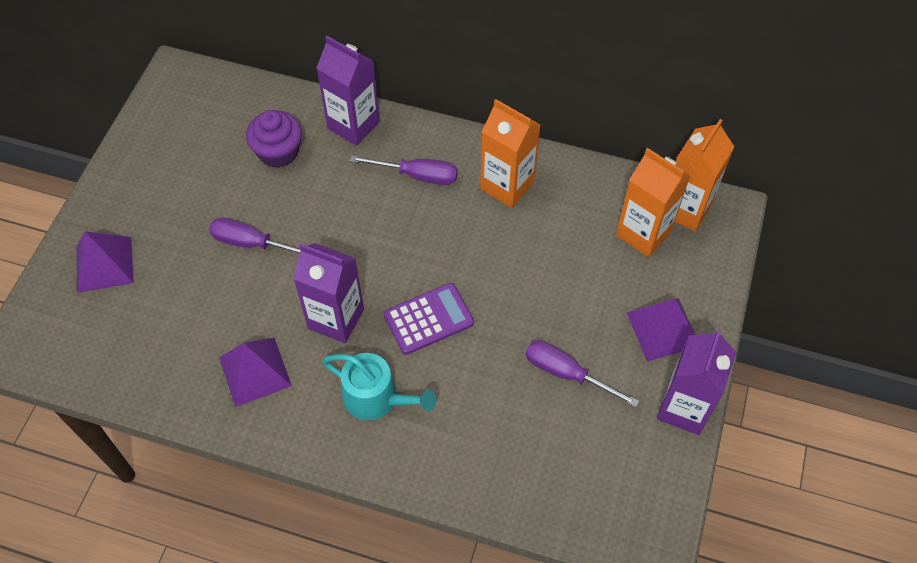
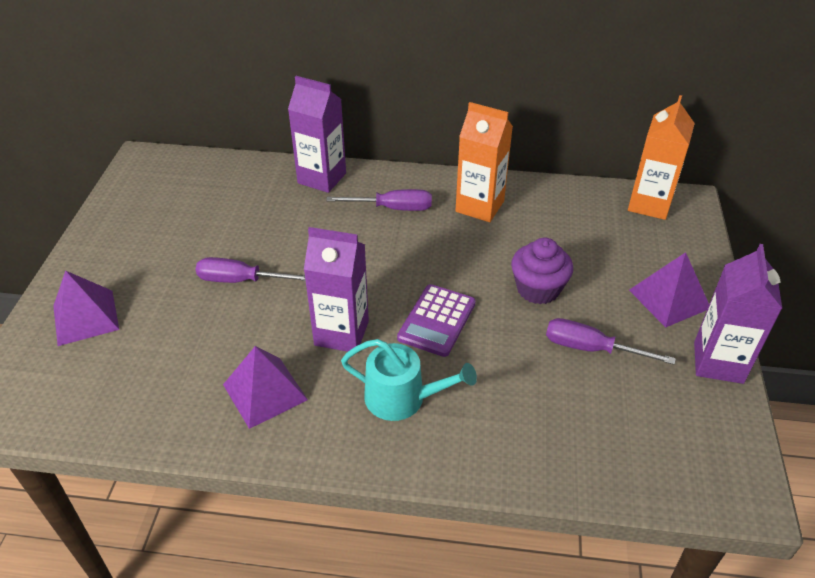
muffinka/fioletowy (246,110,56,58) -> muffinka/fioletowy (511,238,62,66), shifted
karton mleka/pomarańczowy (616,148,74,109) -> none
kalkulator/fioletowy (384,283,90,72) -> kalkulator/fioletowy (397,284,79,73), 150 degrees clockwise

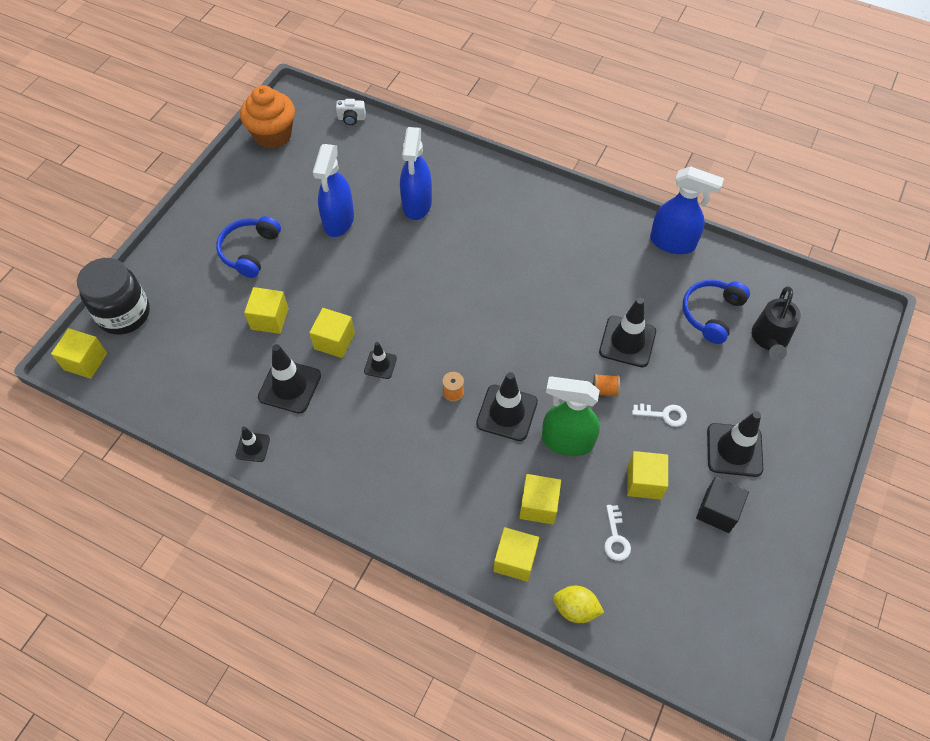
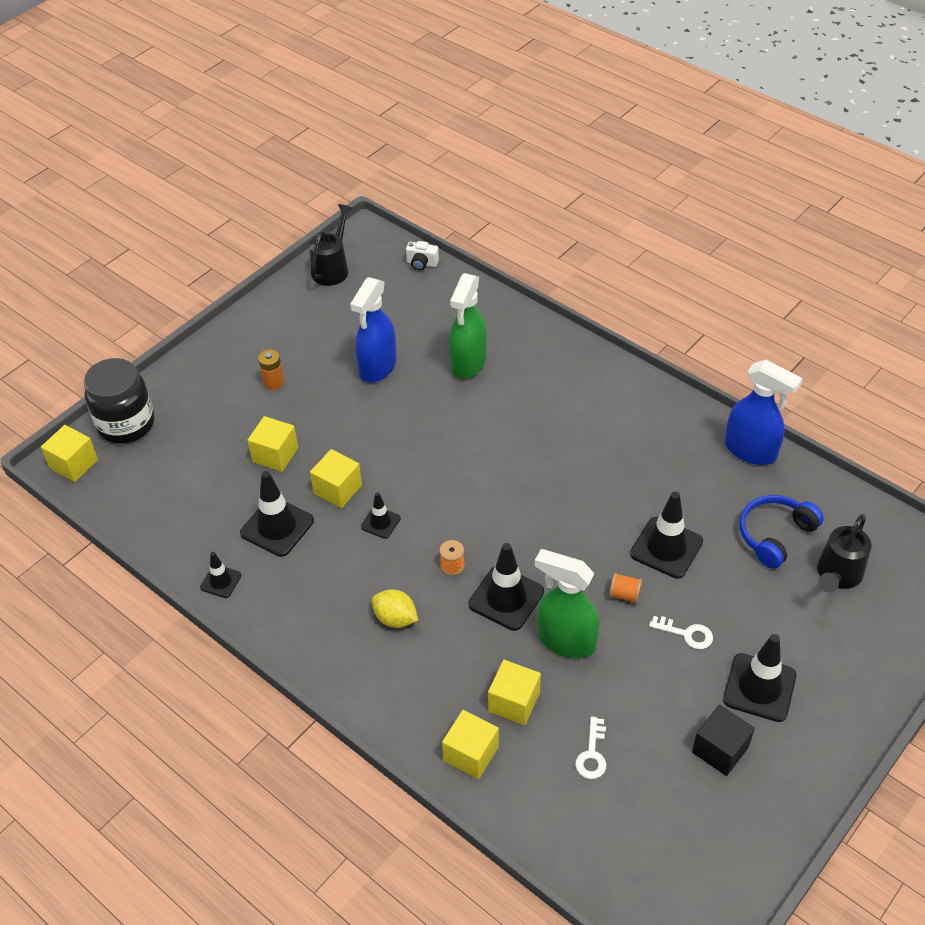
muffinka/pomarańczowy (240,85,55,64) -> konewka/czarny (309,204,44,82)
spryskiwacz/niebieski (400,127,32,93) -> spryskiwacz/zielony (449,273,38,106)
słuchawki/niebieski (216,216,65,62) -> bateria/pomarańczowy (258,349,26,41)
sześcian/żółty (627,451,41,49) -> none
cytryna/żółty (553,586,51,37) -> cytryna/żółty (372,589,46,39), shifted

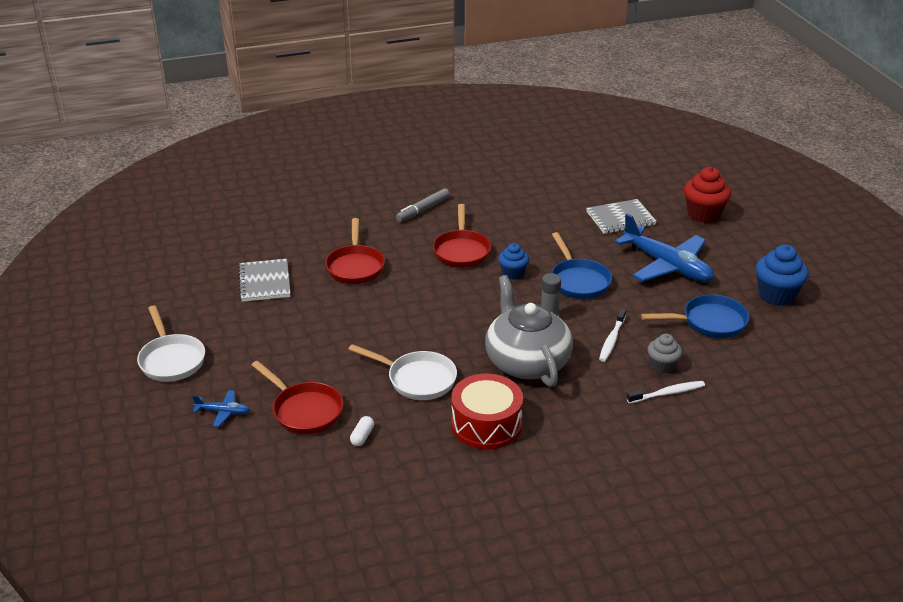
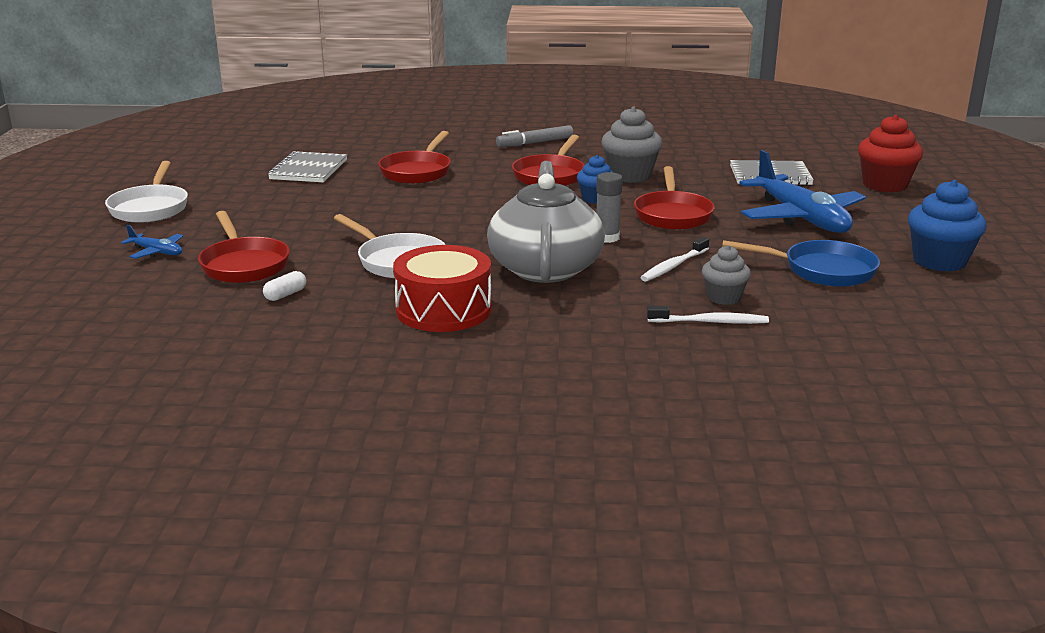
patelnia/niebieski (551,232,61,67) -> patelnia/czerwony (634,166,81,64)
none -> muffinka/szary (601,106,61,77)

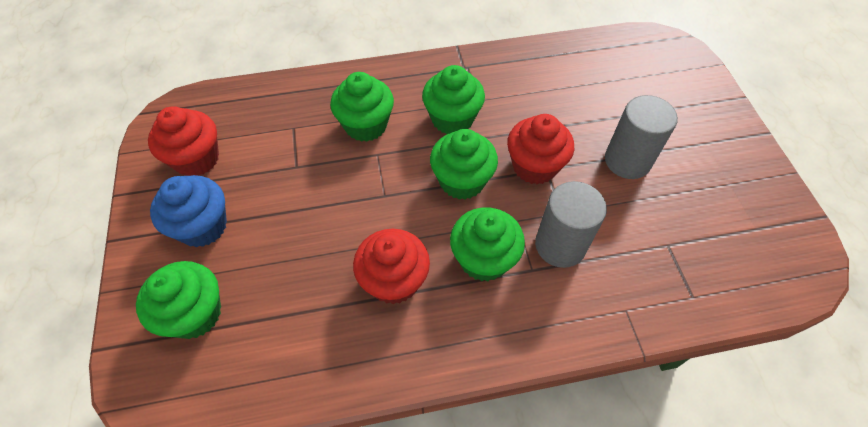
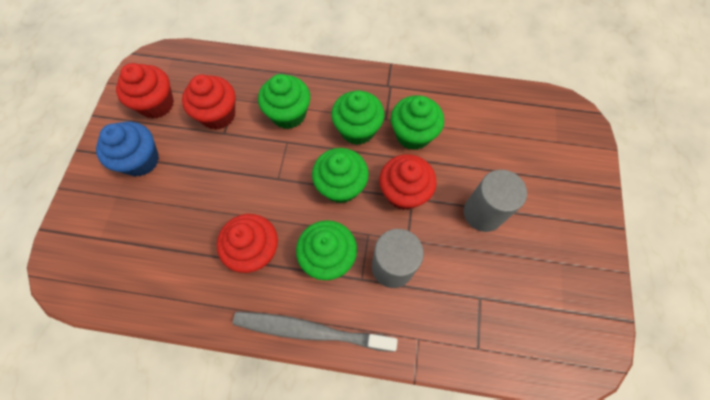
muffinka/zielony (136,261,85,78) -> muffinka/zielony (391,96,53,54), shifted
none -> muffinka/czerwony (182,75,53,55)
none -> szczoteczka do zębów/szary (233,312,165,40)

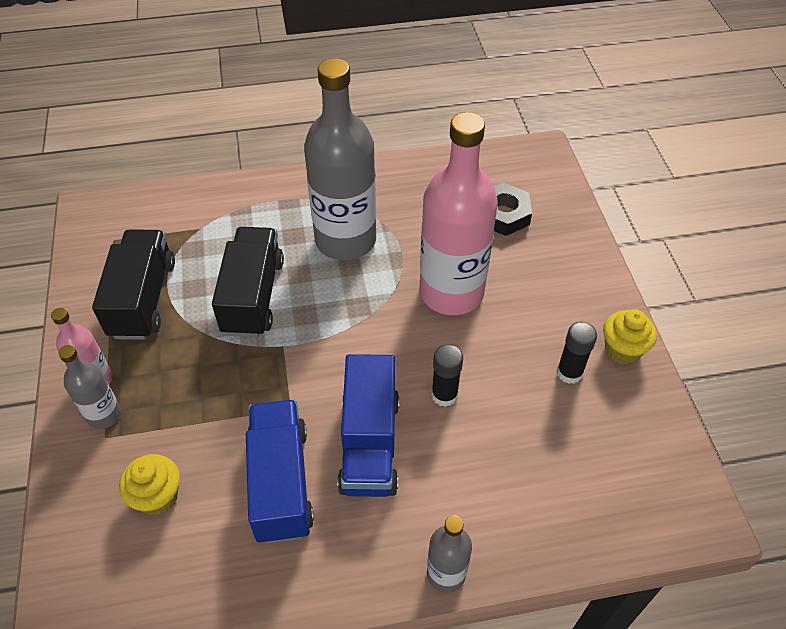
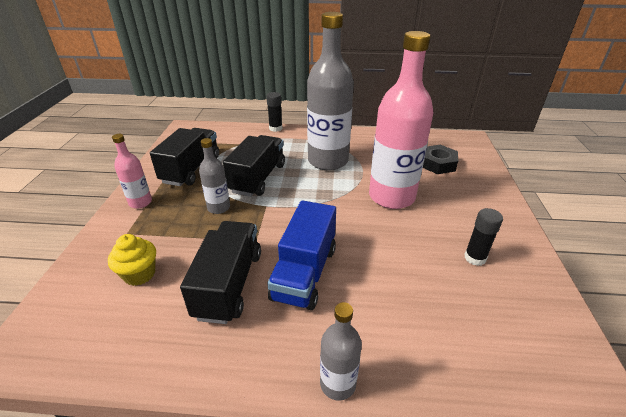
muffinka/żółty (603,309,54,56) -> none
klej w sztyfcie/czarny (431,344,32,63) -> klej w sztyfcie/czarny (266,92,16,40), shifted
butelka/szary (58,345,63,84) -> butelka/szary (199,138,31,76), shifted
ciężarówka/niebieski (246,400,68,144) -> ciężarówka/czarny (180,221,81,103)

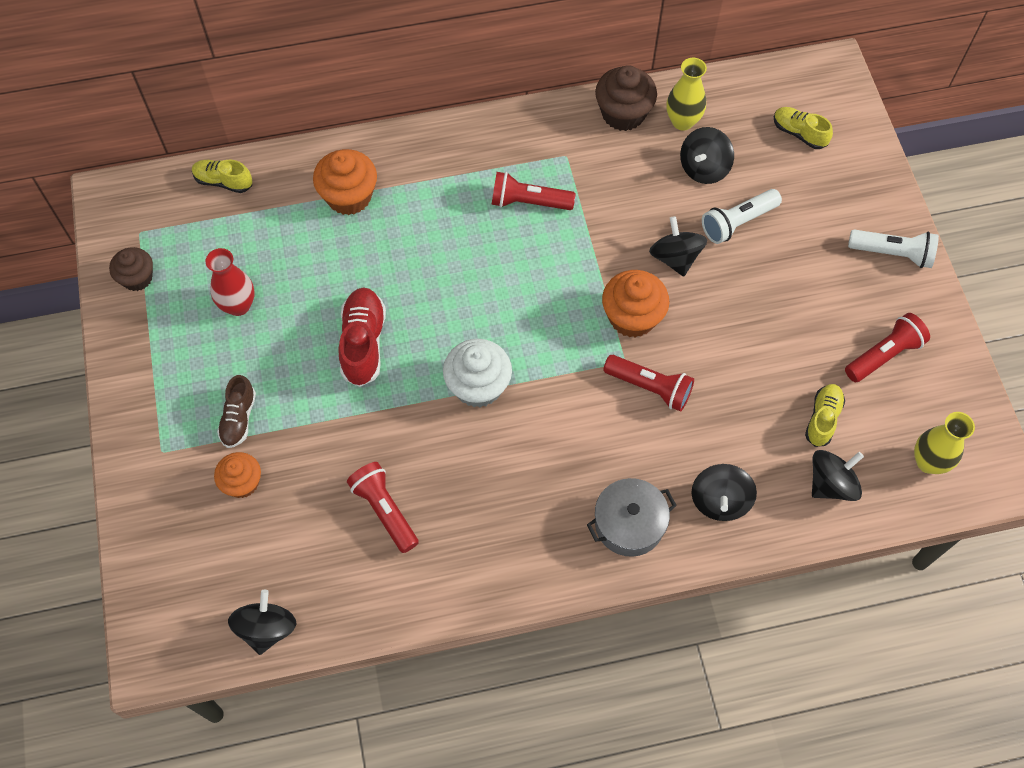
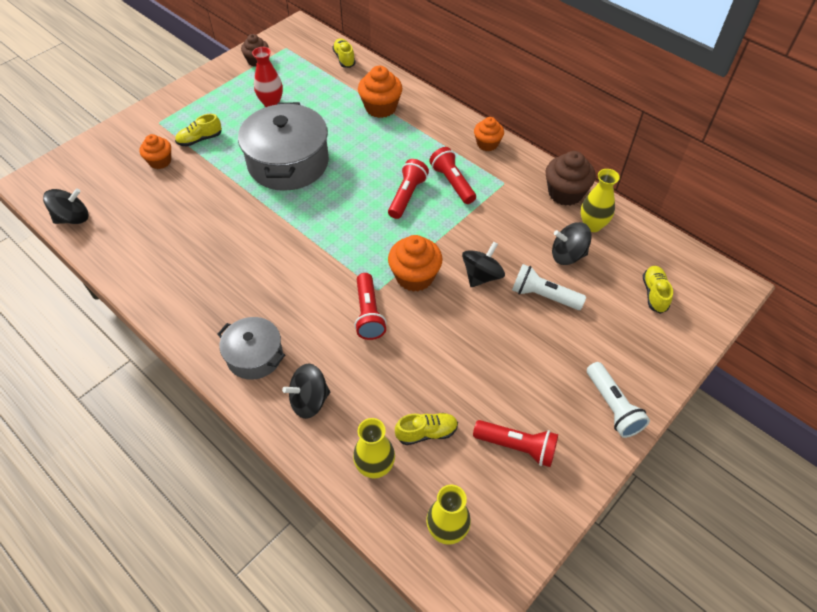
but/czerwony (338,287,48,100) -> garnek/szary (238,102,91,89)
muffinka/biały (443,339,69,69) -> none
but/brązowy (217,375,39,73) -> but/żółty (175,114,47,32)
bączek/czarny (812,450,52,51) -> wazon/żółty (353,418,42,61)
latarka/czerwony (347,462,72,91) -> latarka/czerwony (388,159,41,60), shifted
none -> muffinka/pomarańczowy (474,117,30,34)

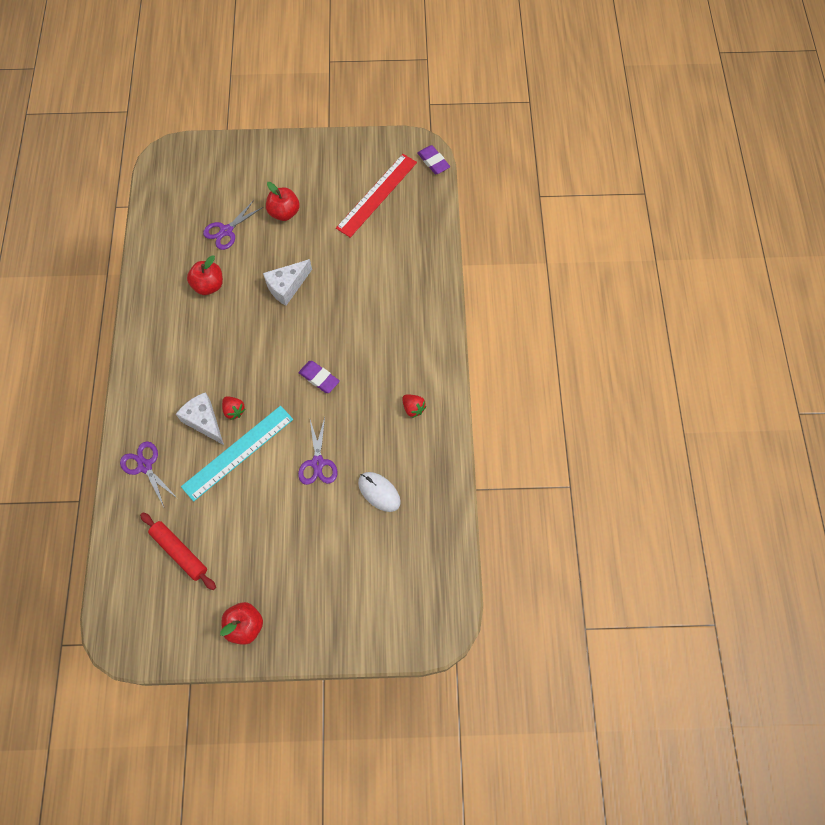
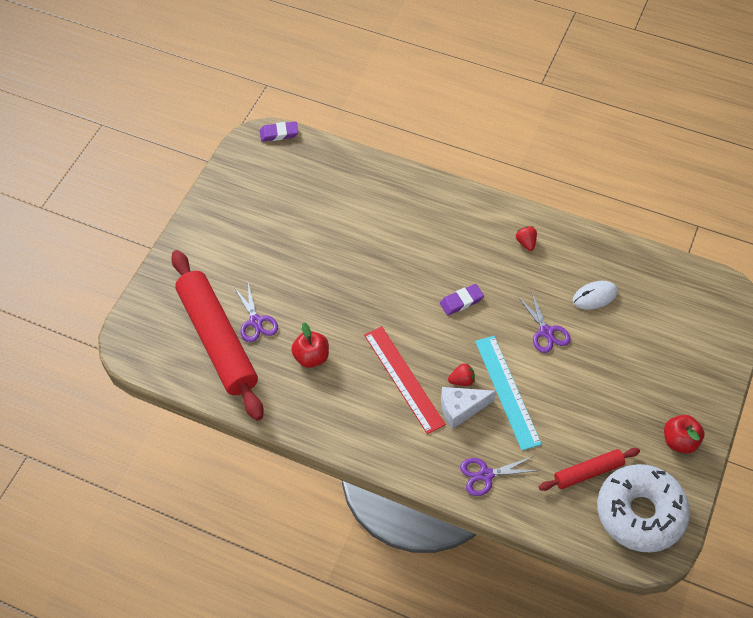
linijka/czerwony (336,154,81,84) -> linijka/czerwony (364,326,82,108), shifted
jabłko/czerwony (266,182,34,39) -> none
ser/biały (263,259,49,47) -> none
truskawka/czerwony (402,394,24,24) -> truskawka/czerwony (516,226,21,25), 90 degrees counterclockwise
nożyczki/fioletowy (298,417,39,68) -> nożyczki/fioletowy (518,291,53,62), 45 degrees clockwise
none -> wałek do ciasta/czerwony (171,250,93,171)
none -> donut/biały (597,464,93,89)

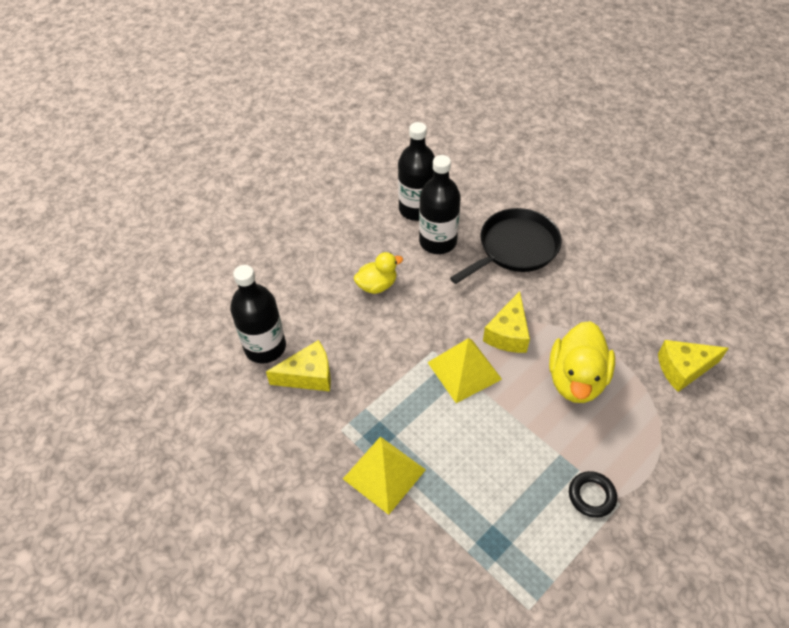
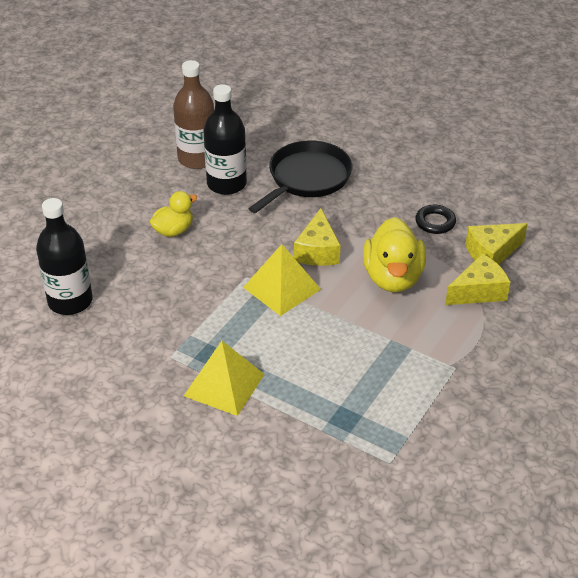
butelka/czarny (398,122,37,99) -> butelka/brązowy (173,60,41,109)
ser/żółty (266,340,65,51) -> ser/żółty (445,254,65,51), shifted
pierścień/czarny (569,471,48,47) -> pierścień/czarny (415,205,41,29), shifted

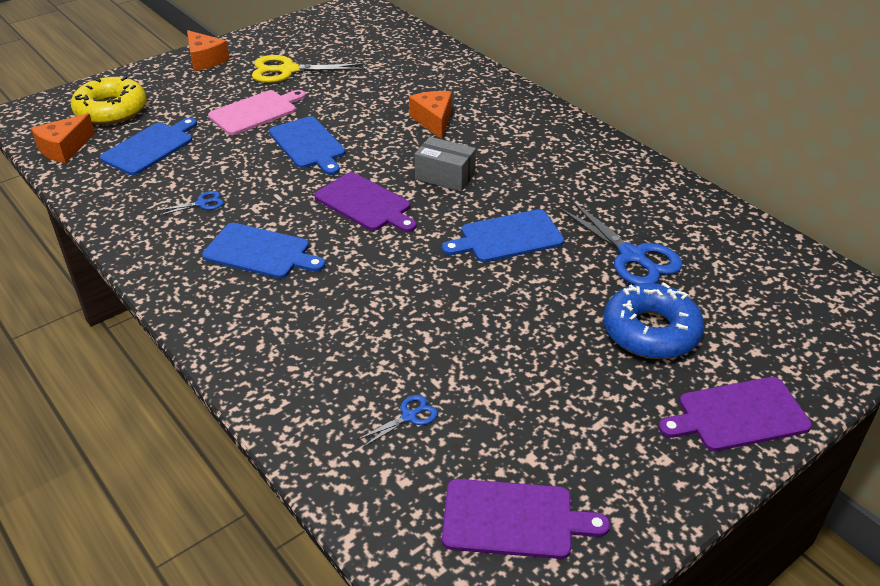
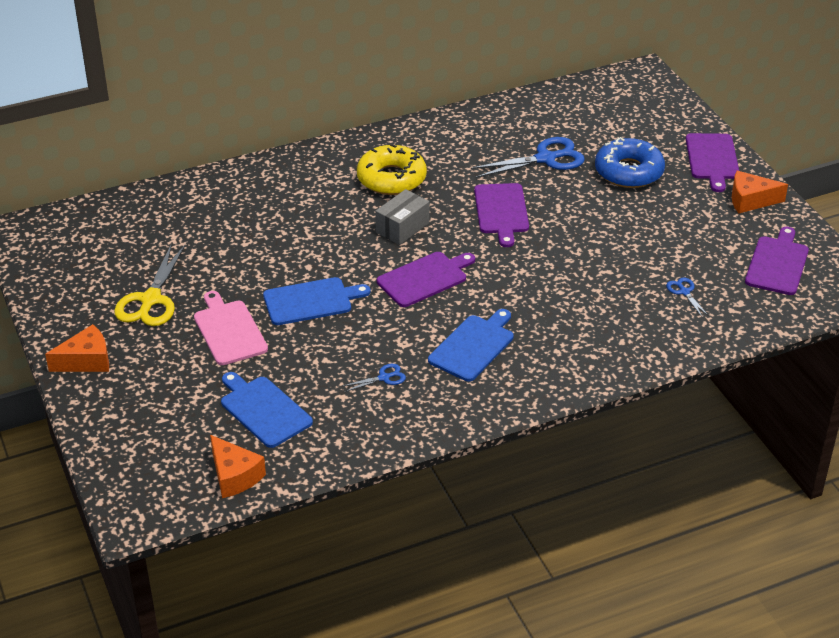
donut/żółty (71,77,76,48) -> donut/żółty (357,144,70,51), shifted
ser/pomarańczowy (409,91,43,48) -> ser/pomarańczowy (731,171,57,42), shifted
nożyczki/niebieski (155,191,69,25) -> nożyczki/niebieski (343,364,63,28), 75 degrees clockwise
deska do krojenia/niebieski (442,209,122,53) -> deska do krojenia/fioletowy (474,183,55,64)

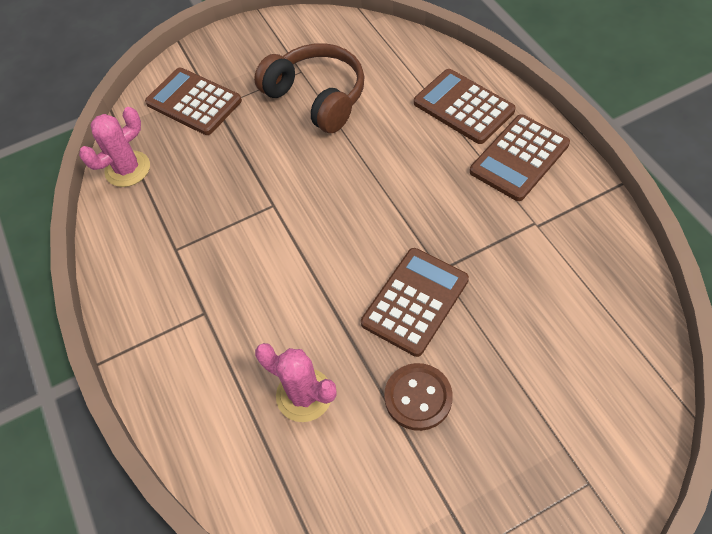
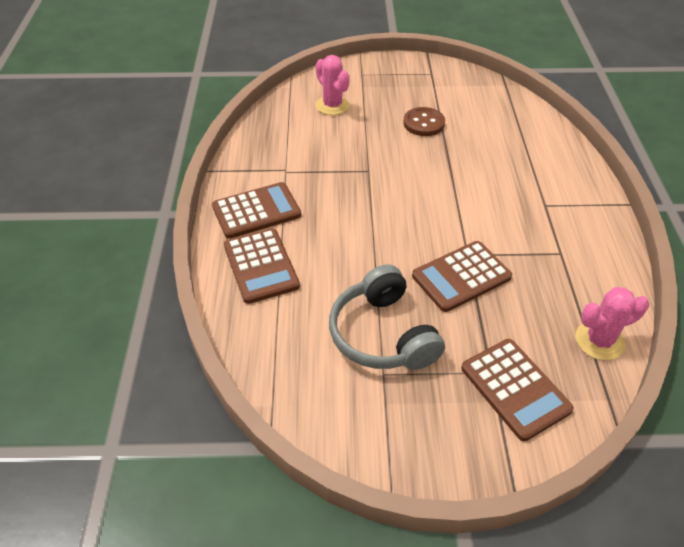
słuchawki/brązowy (254,43,111,90) -> słuchawki/szary (329,264,116,106)
kalkulator/brązowy (361,248,108,109) -> kalkulator/brązowy (412,241,100,71), shifted
kaktus/różowy (255,343,82,79) -> kaktus/różowy (316,55,34,60), shifted

